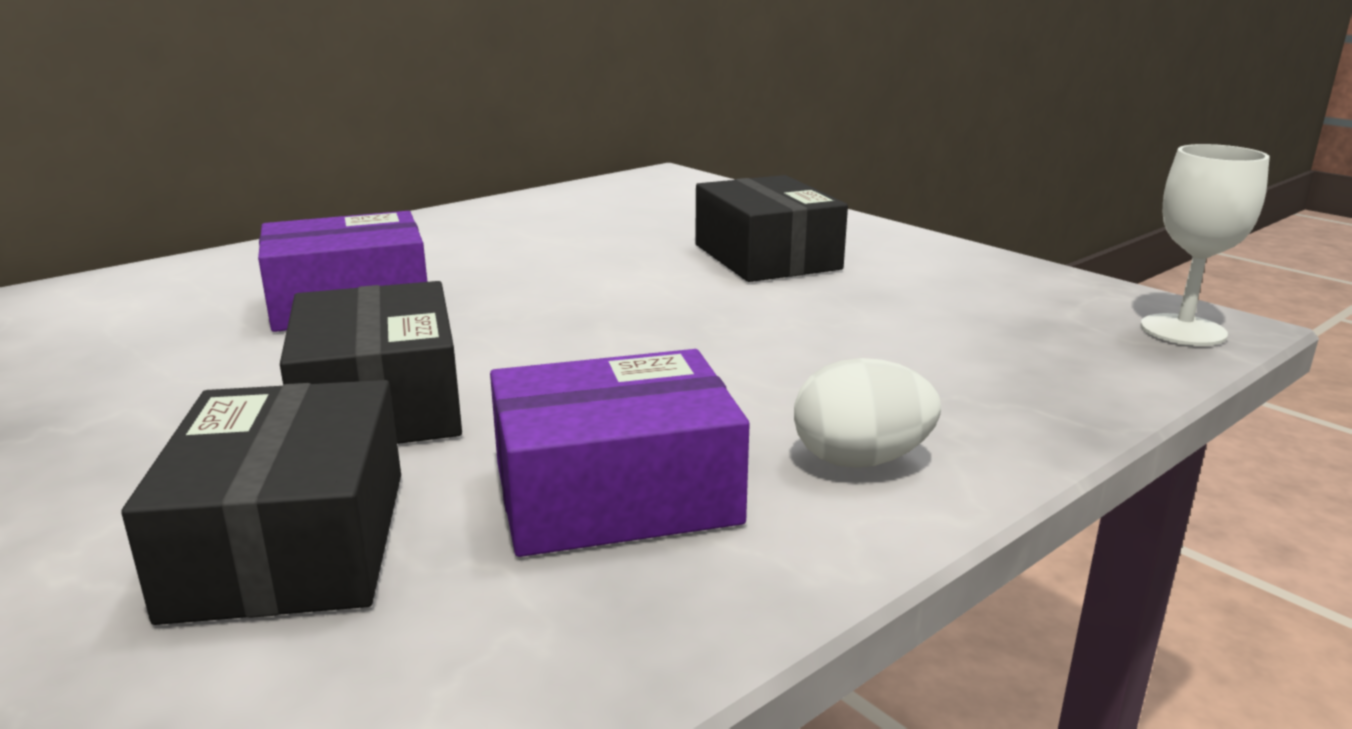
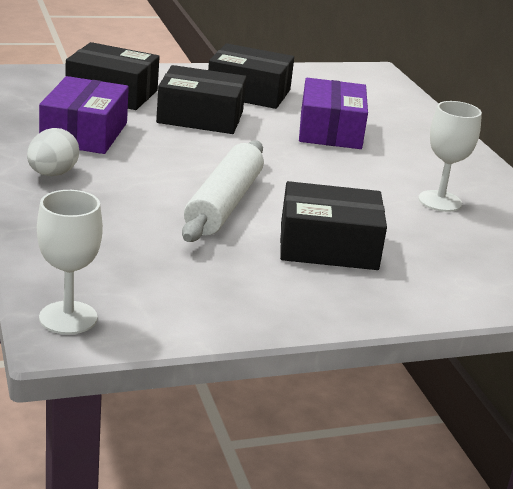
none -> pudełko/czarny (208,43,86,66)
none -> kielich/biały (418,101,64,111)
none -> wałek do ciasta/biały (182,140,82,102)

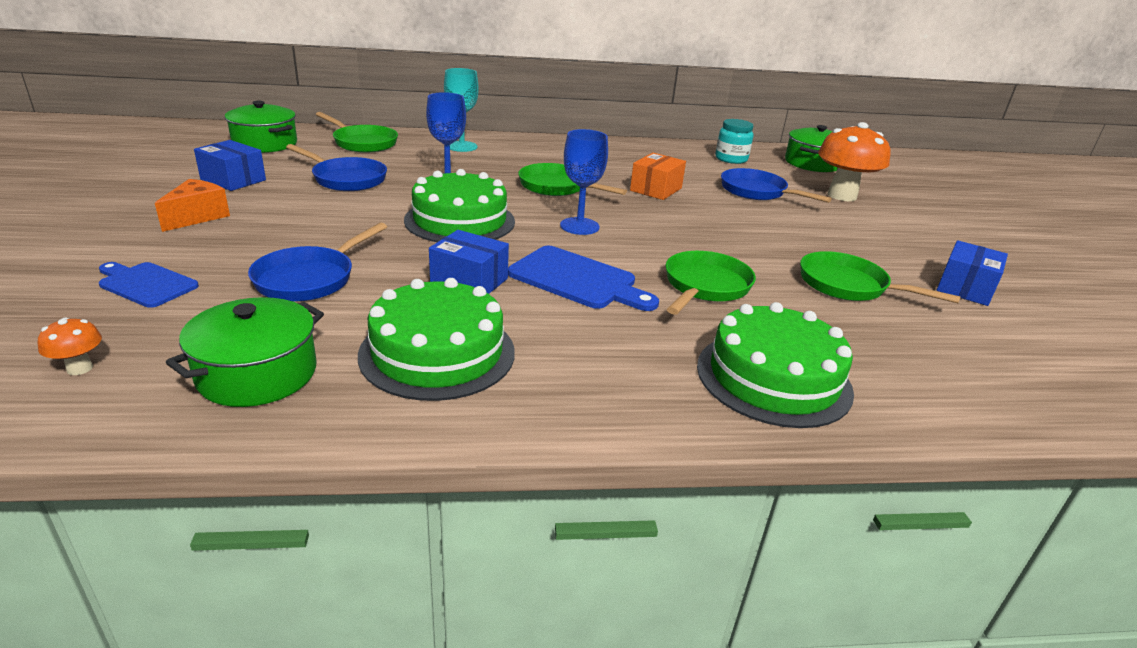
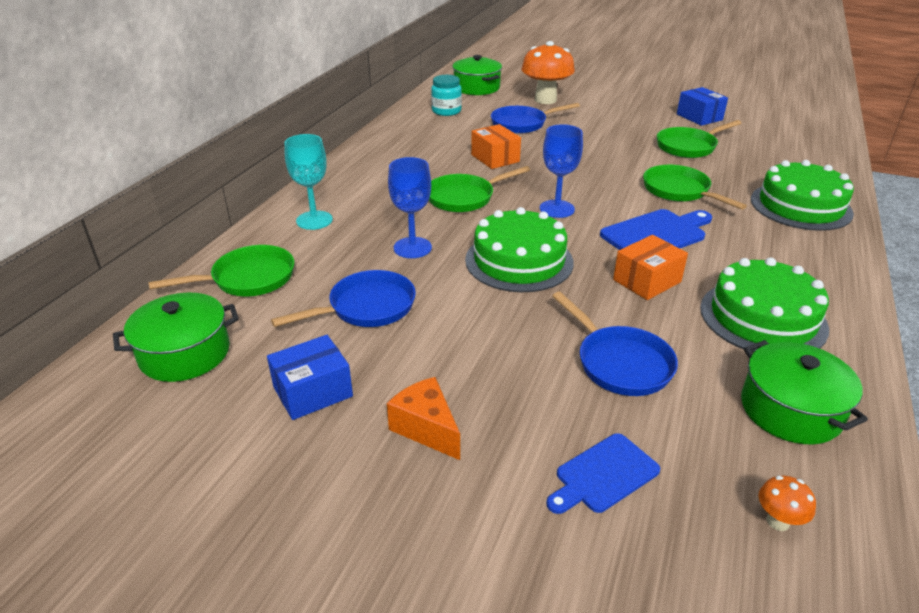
pudełko/niebieski (429,230,80,64) -> pudełko/pomarańczowy (613,235,75,65)

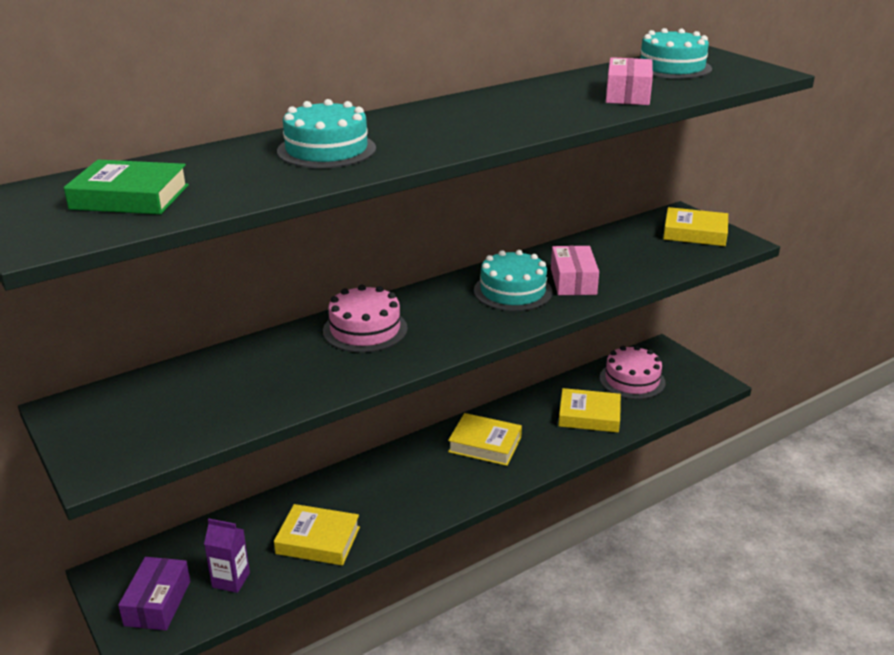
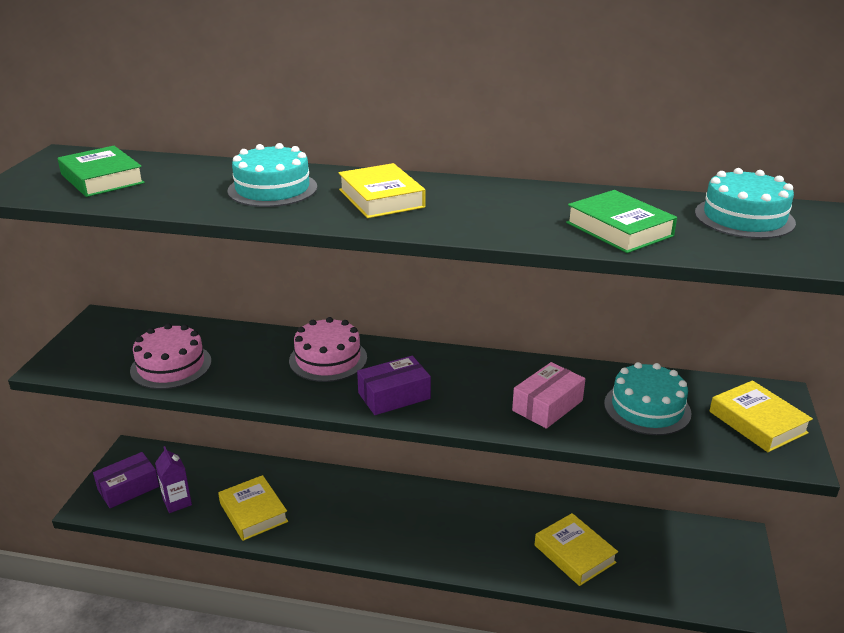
pudełko/różowy (606,57,47,48) -> książka/zielony (566,190,111,63)
tort/turkusowy (474,250,79,61) -> tort/turkusowy (604,362,88,73), shifted
tort/różowy (600,345,65,54) -> tort/różowy (130,323,81,66), shifted
książka/żółty (448,413,74,53) -> książka/żółty (338,163,88,55), shifted
none -> pudełko/fioletowy (357,356,74,59)

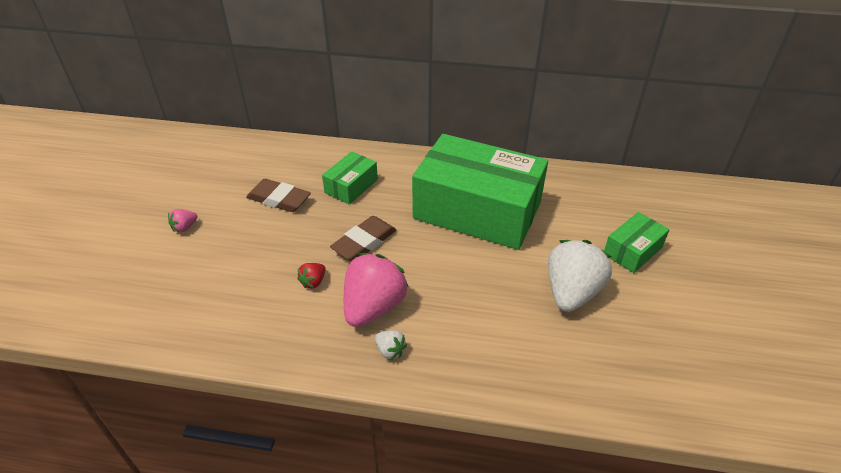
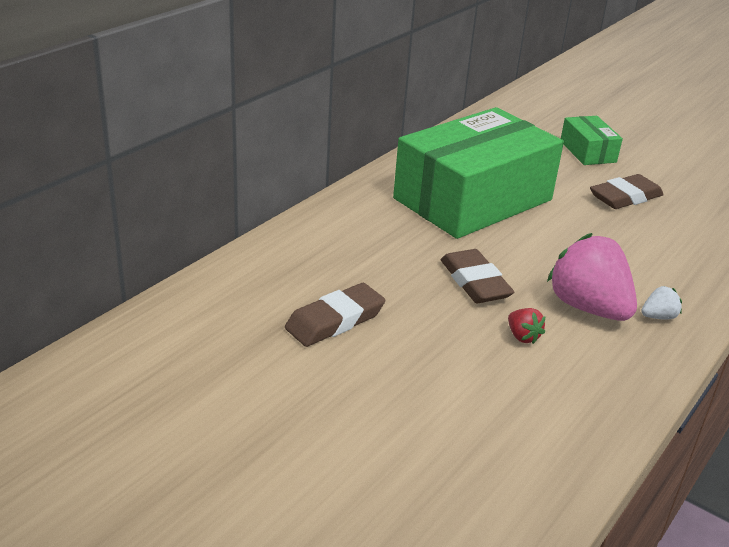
pudełko/zielony (322,151,56,53) -> none
truskawka/różowy (168,209,30,24) -> none
truskawka/biały (548,240,64,72) -> gumka do mazania/brązowy (590,174,74,35)

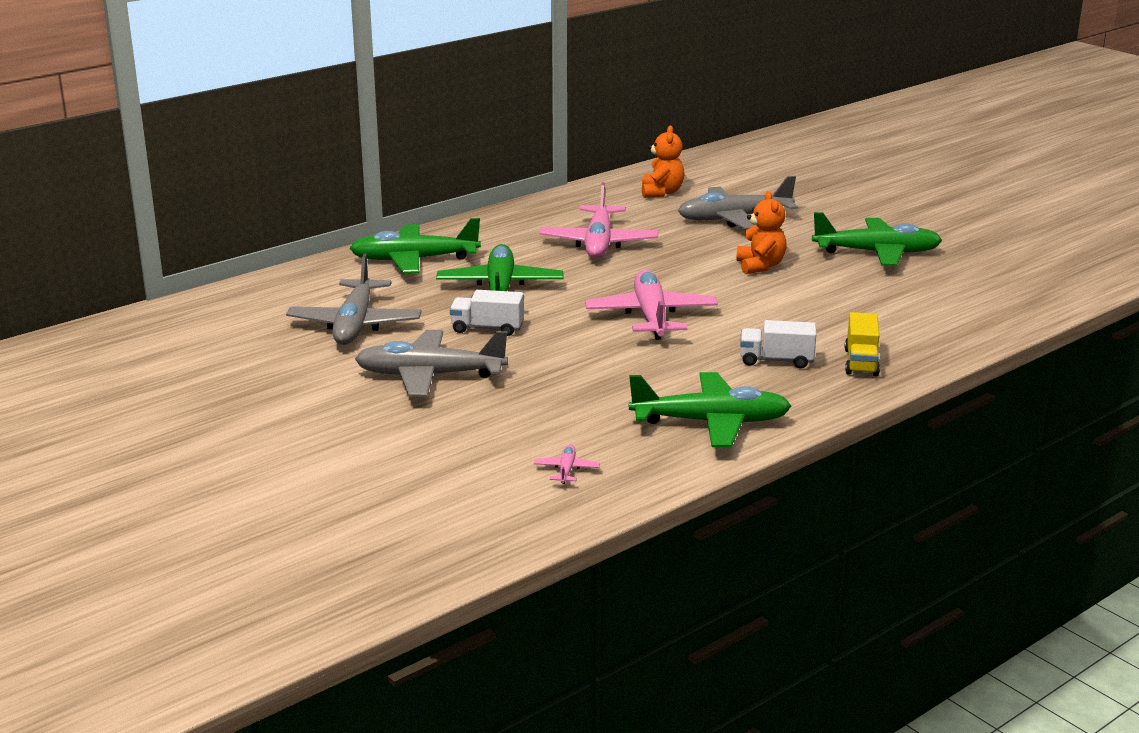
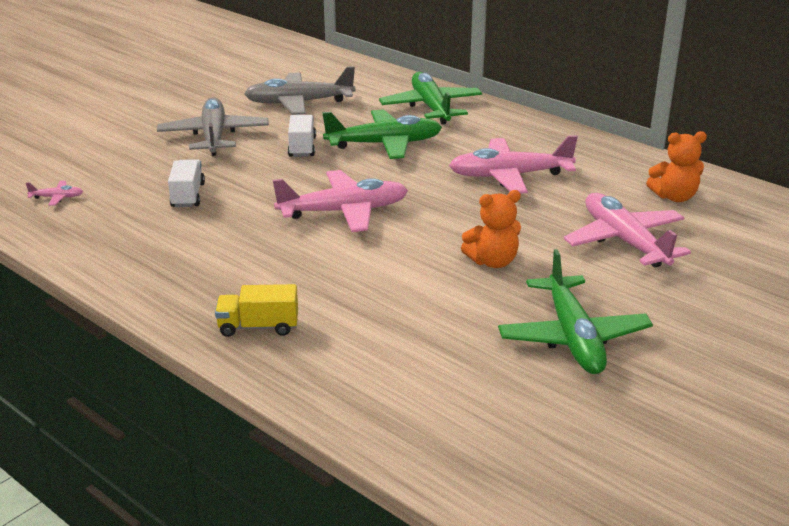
samolot/szary (678,176,120,54) -> samolot/różowy (564,193,127,74)
ciężarówka/biały (740,320,76,49) -> ciężarówka/biały (168,159,37,48), shifted
samolot/zielony (629,372,162,75) -> none

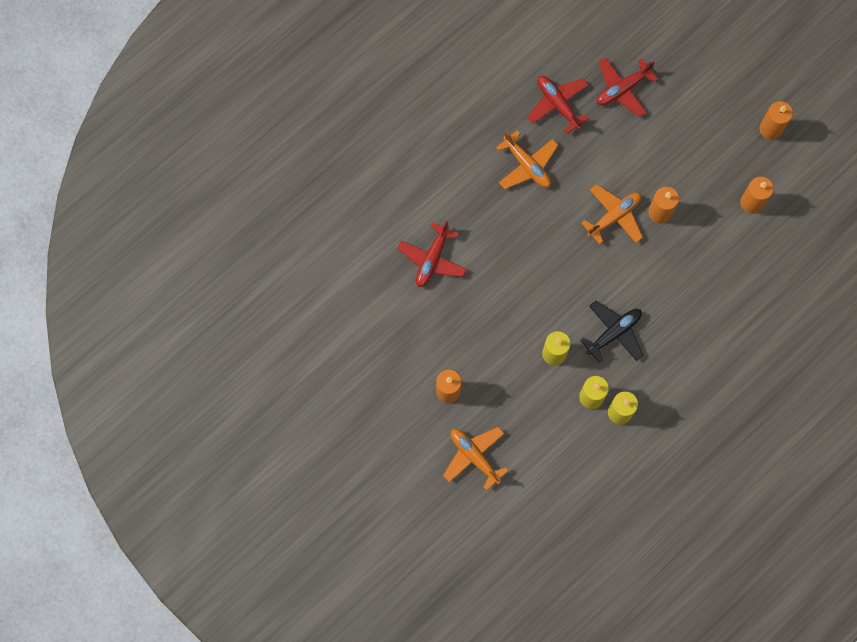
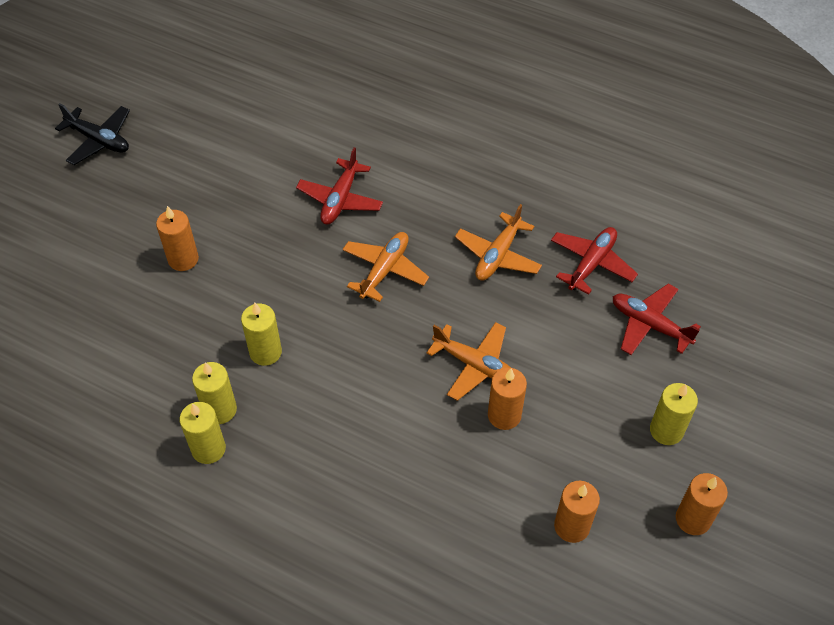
samolot/czerwony (397,221,70,66) -> samolot/czerwony (296,148,87,77), 75 degrees counterclockwise
samolot/czarny (580,301,63,62) -> samolot/czarny (55,103,75,62), shifted
samolot/pomarańczowy (443,427,66,63) -> samolot/pomarańczowy (342,232,87,70), shifted
none -> świeca/żółty (650,383,48,62)

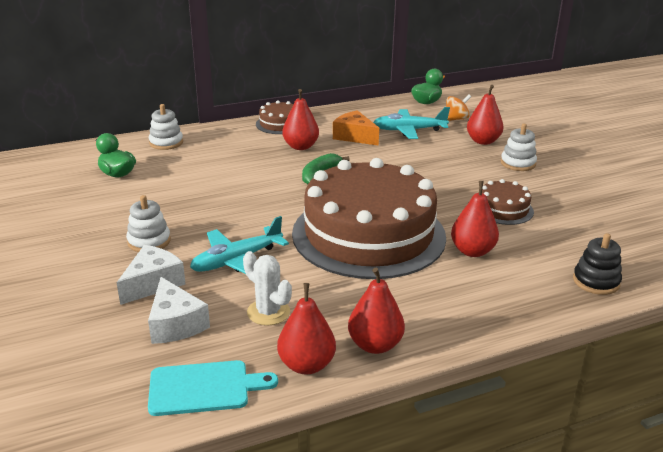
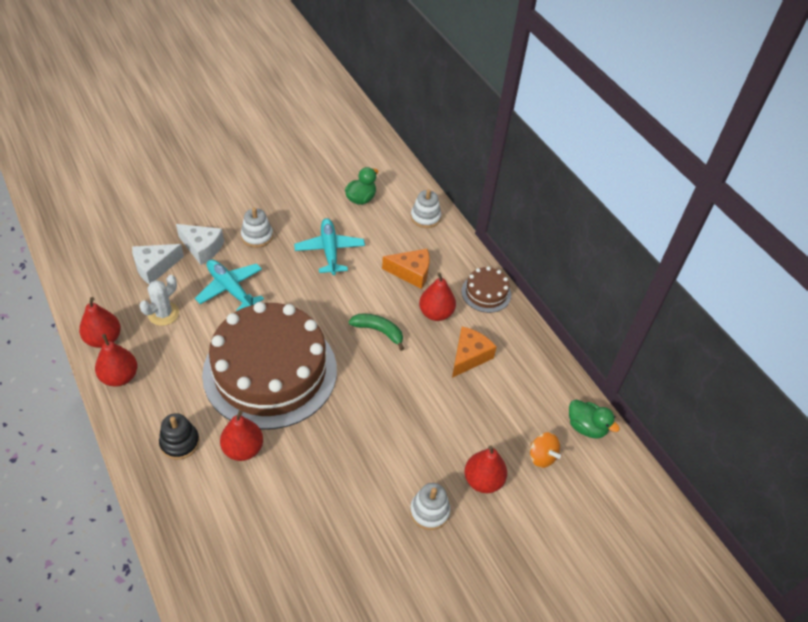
samolot/turkusowy (373,107,77,32) -> samolot/turkusowy (294,218,71,57), shifted
tort/brązowy (482,179,52,46) -> none
zabawka nakładanka/czarny (573,233,49,62) -> zabawka nakładanka/czarny (159,413,41,47), shifted
deska do krojenia/turkusowy (148,360,130,56) -> none
none -> ser/pomarańczowy (382,249,48,40)

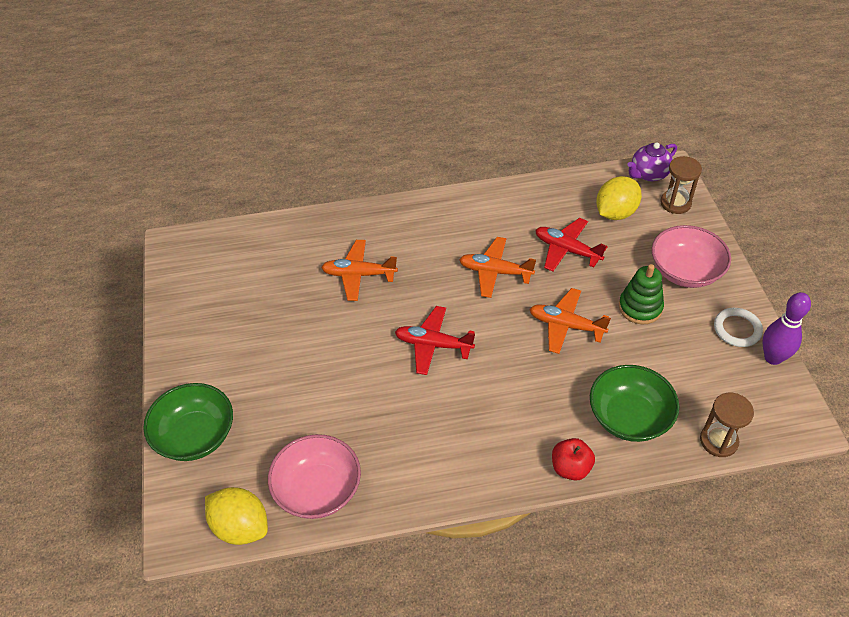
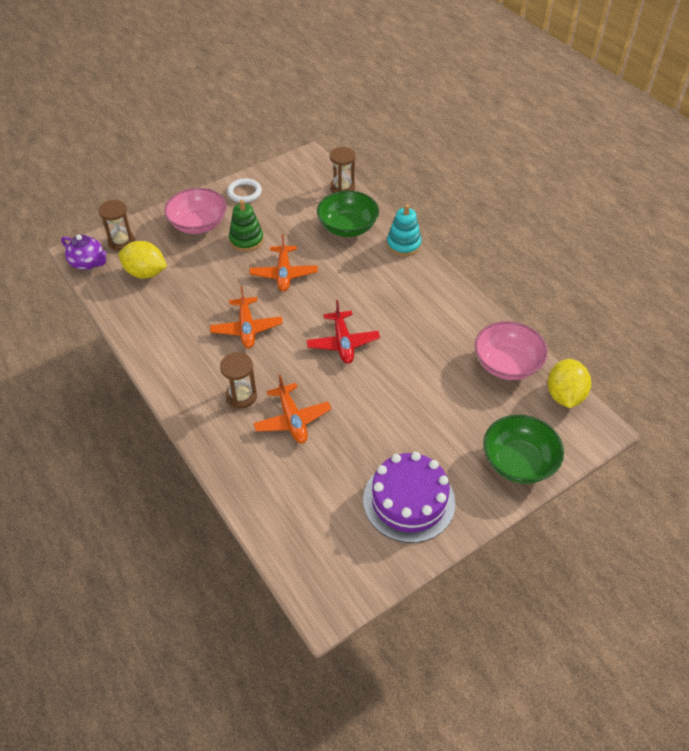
samolot/czerwony (535,218,73,54) -> none
kręgiel/fioletowy (763,292,48,73) -> none
jabłko/czerwony (552,438,43,43) -> zabawka nakładanka/turkusowy (387,204,35,52)
none -> klepsydra/brązowy (220,352,37,57)
none -> tort/fioletowy (363,452,93,91)

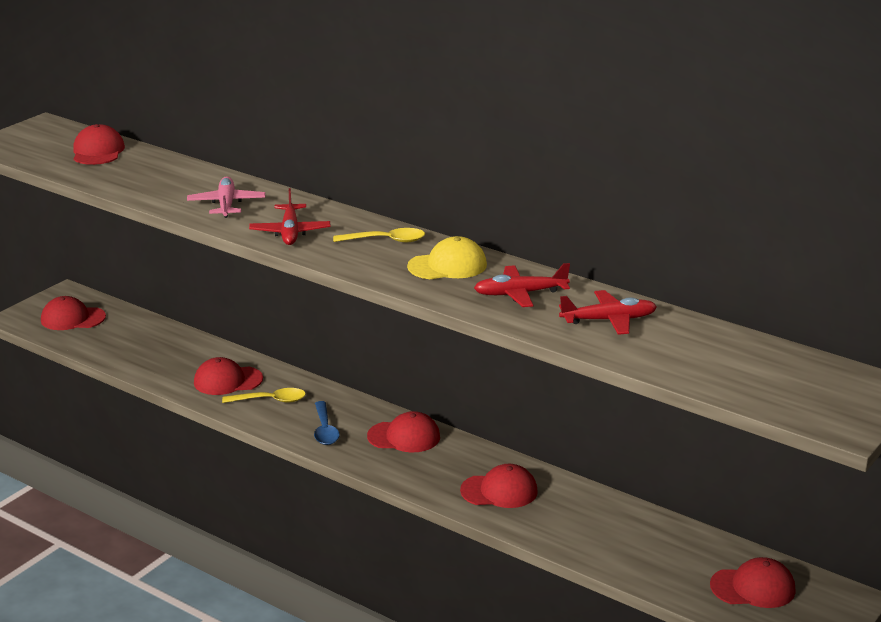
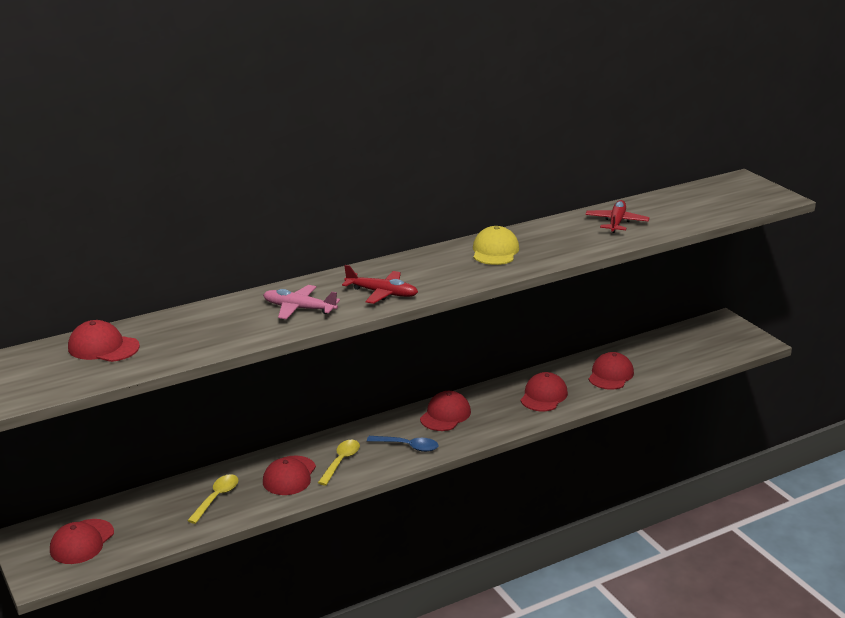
łyżka/żółty (333,228,92,14) -> łyżka/żółty (187,474,51,50), shifted
samolot/czerwony (474,263,96,44) -> none
czapka/czerwony (710,557,86,51) -> czapka/czerwony (588,352,46,38), shifted

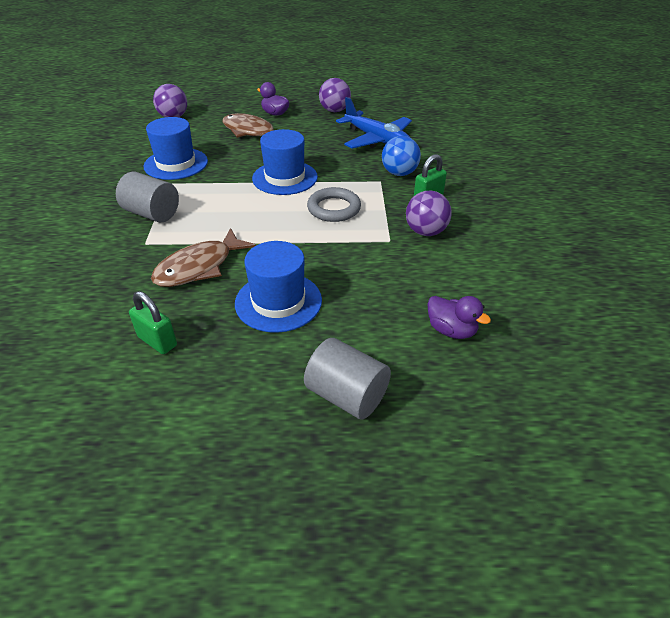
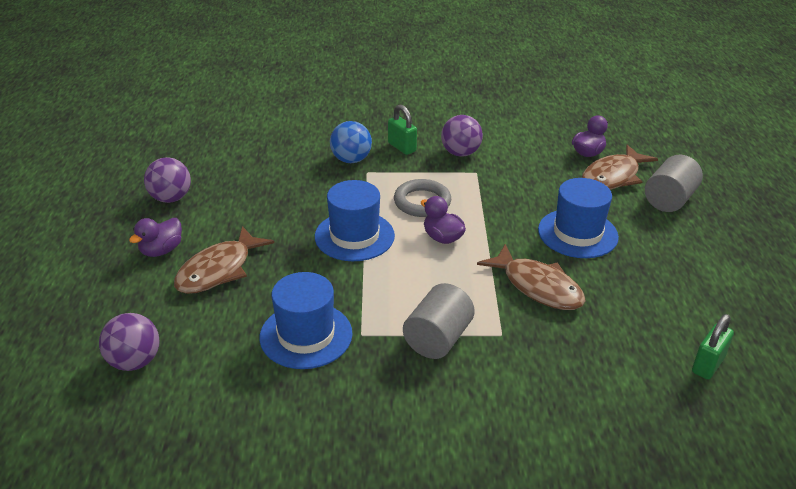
samolot/niebieski (336,97,76,51) -> none
kłódka/zielony (129,291,48,63) -> kłódka/zielony (692,314,42,66), shifted
none -> ryba/brązowy (582,145,76,45)
none -> kaczka/fioletowy (421,196,45,48)

